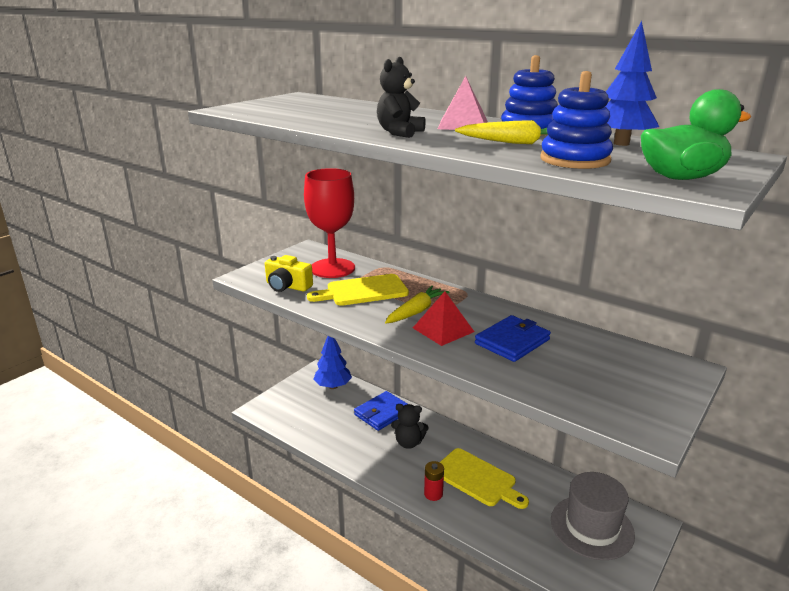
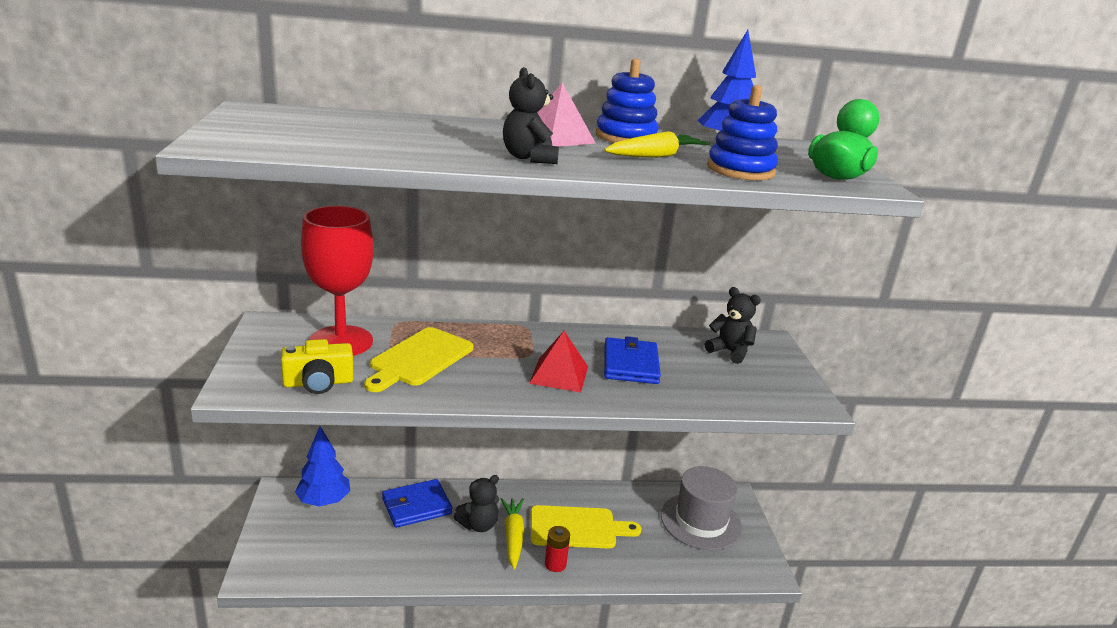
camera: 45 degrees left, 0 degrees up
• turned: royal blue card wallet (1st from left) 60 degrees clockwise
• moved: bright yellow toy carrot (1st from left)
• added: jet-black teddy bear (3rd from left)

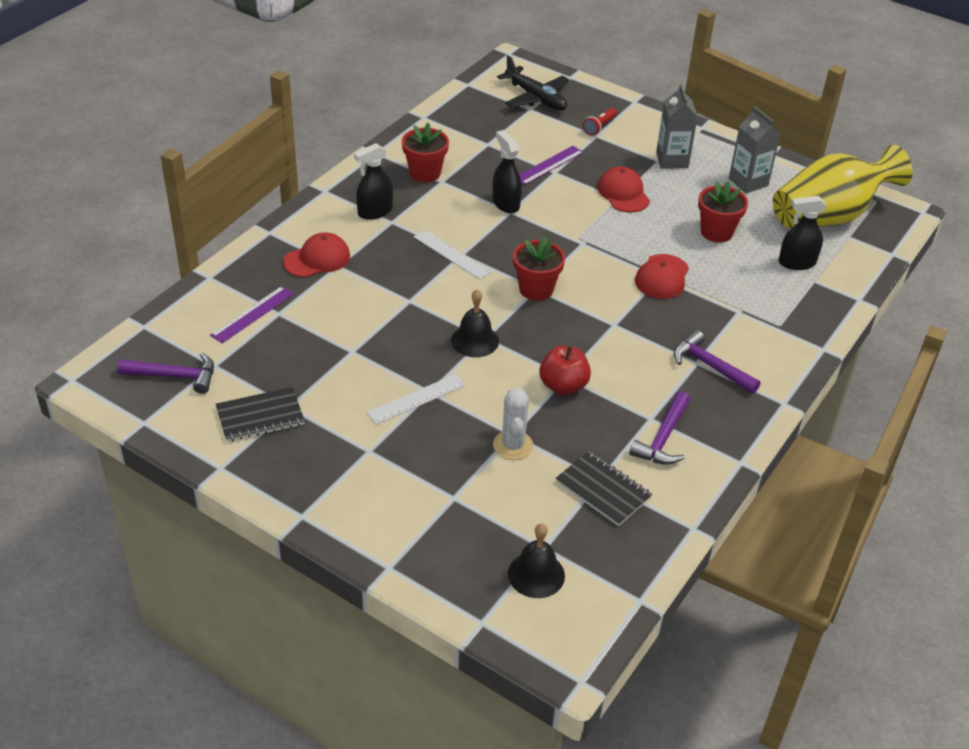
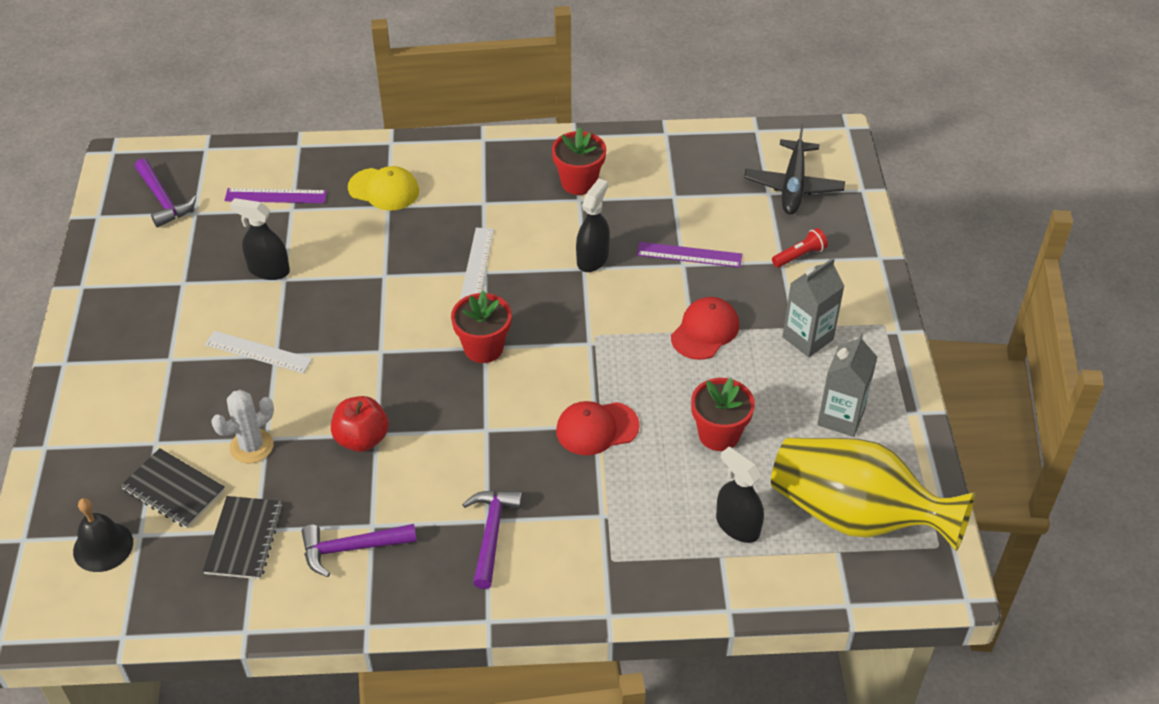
camera: 55 degrees right, 5 degrees up
• moved: jet-black notepad (1st from left)
• recoloured: red cap (1st from left) to bright yellow cap
• moved: jet-black spray cleaner (1st from left)
• removed: jet-black bell (1st from left)
• turned: red pocket torch 150 degrees clockwise

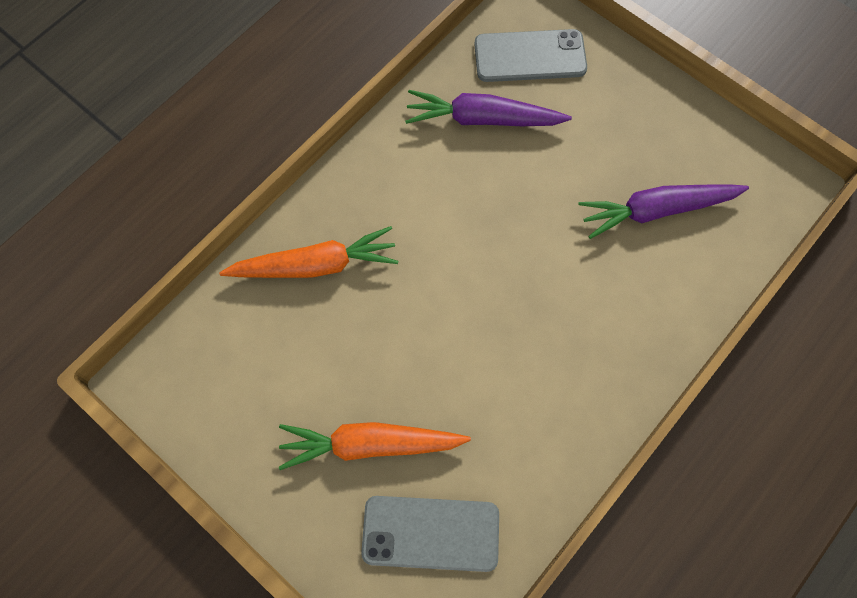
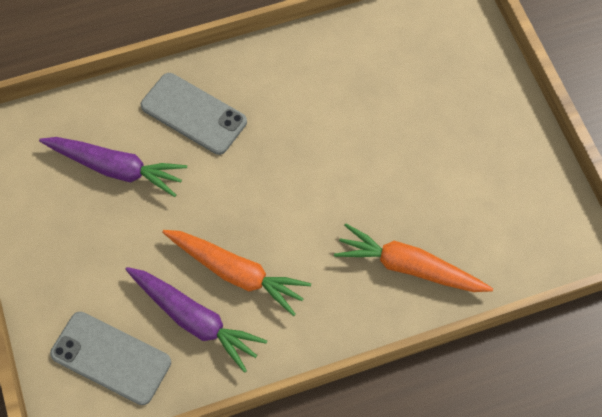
camera: 150 degrees left, 5 degrees down
• moved: orange-coloured toy carrot (2nd from left in the first image) to orange-coloured toy carrot (1st from left)
• moved: grey phone (1st from left in the first image) to grey phone (2nd from left)

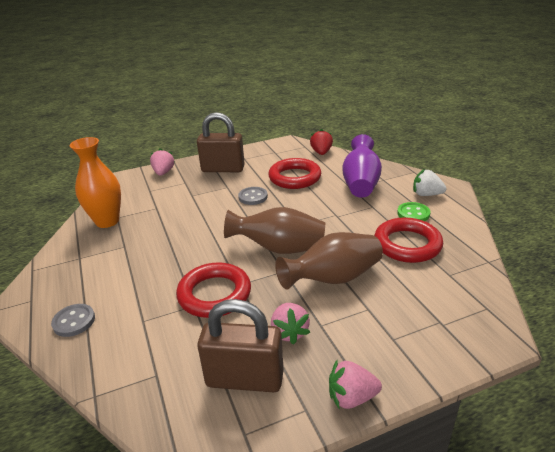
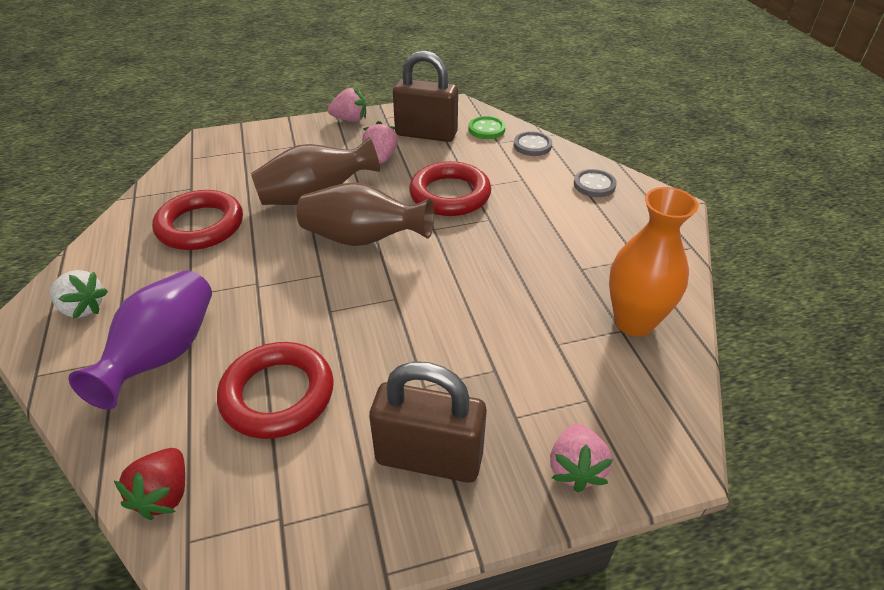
camera: 175 degrees left, 10 degrees up
• moved: grey shirt button (2nd from left in the first image) to grey shirt button (1st from left)
• moved: green shirt button

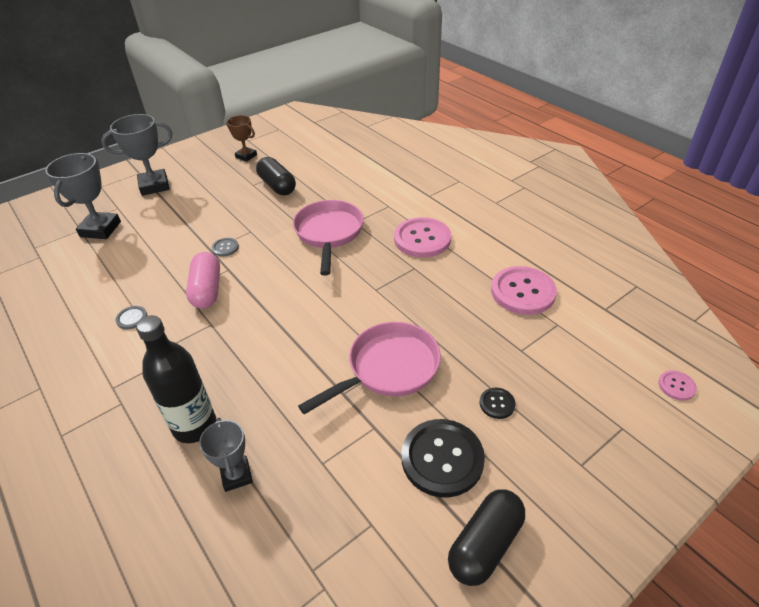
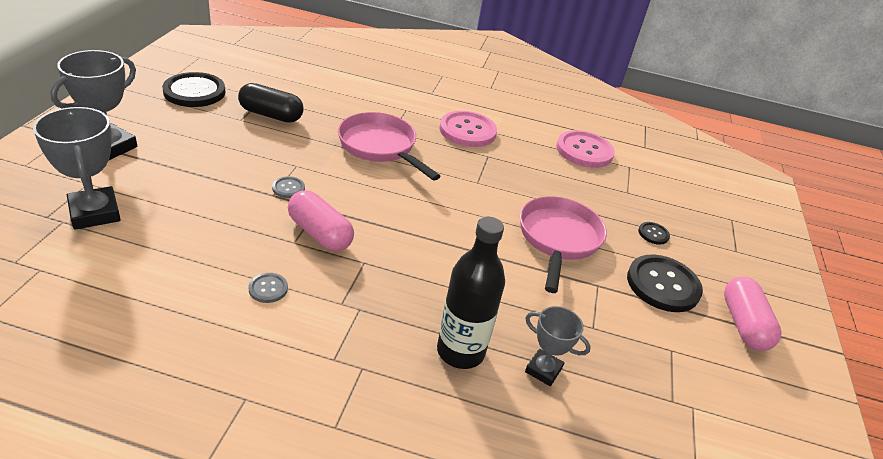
camera: 45 degrees left, 5 degrees down
• replaced: russet prize cup to jet-black shirt button (1st from left)
• recoloured: jet-black capsule (2nd from left) to rose-pink capsule (2nd from left)
• removed: rose-pink shirt button (3rd from left)

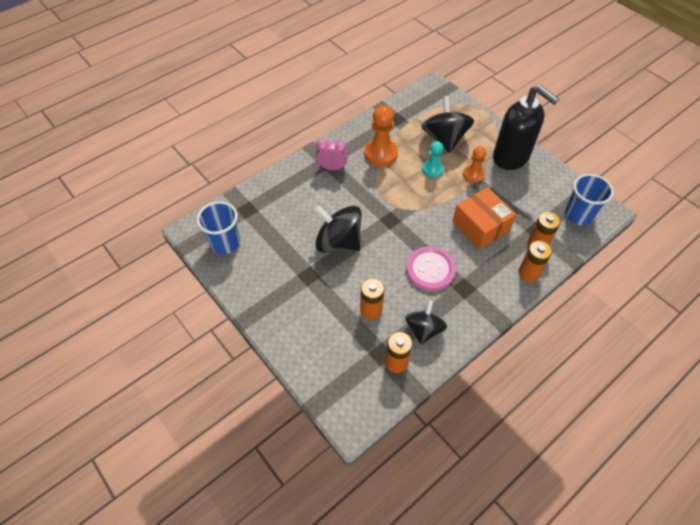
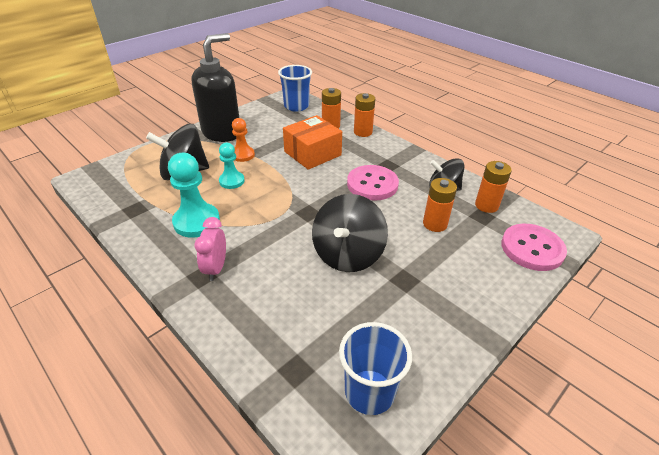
camera: 95 degrees left, 15 degrees down
• recoloured: orange-coloured pawn (1st from left) to turquoise pawn (1st from left)
• added: rose-pink shirt button (2nd from left)

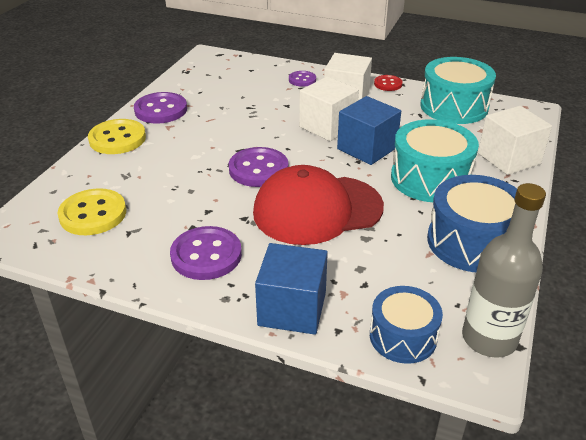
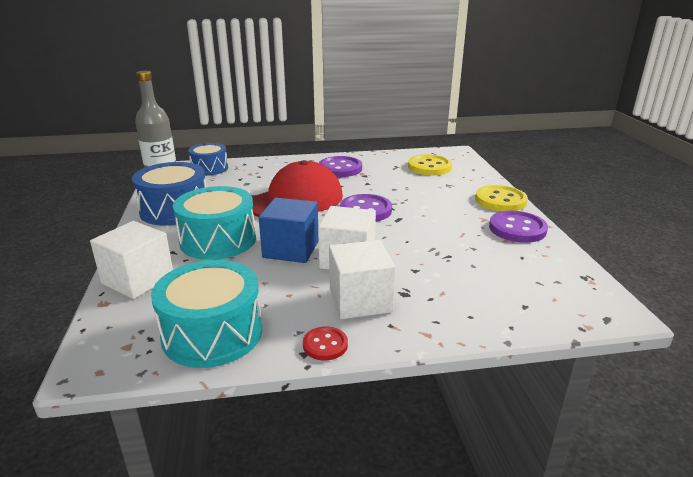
camera: 150 degrees right, 10 degrees down
• removed: royal blue block (1st from left)
• removed: violet shirt button (4th from left)

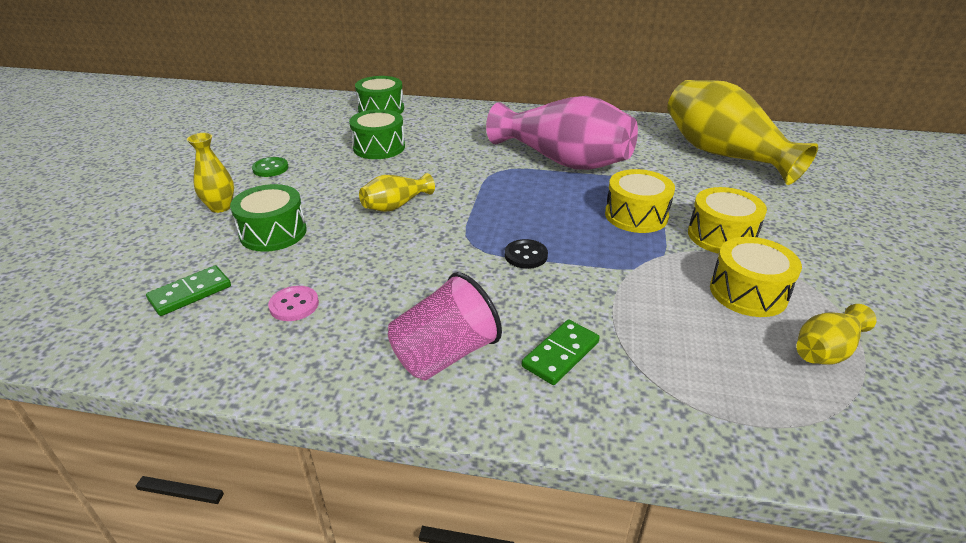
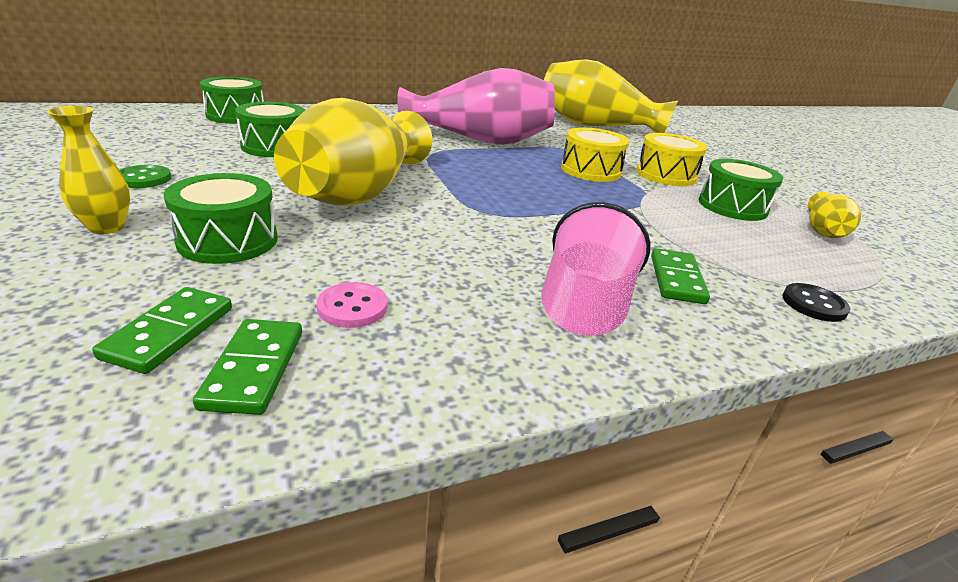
camera: 35 degrees left, 5 degrees down
• resized: bright yellow flower vase (2nd from left) x2.18
• moved: jet-black shirt button
• recoloured: bright yellow toy drum (3rd from left) to green toy drum (4th from left)
• added: green domino piece (2nd from left)

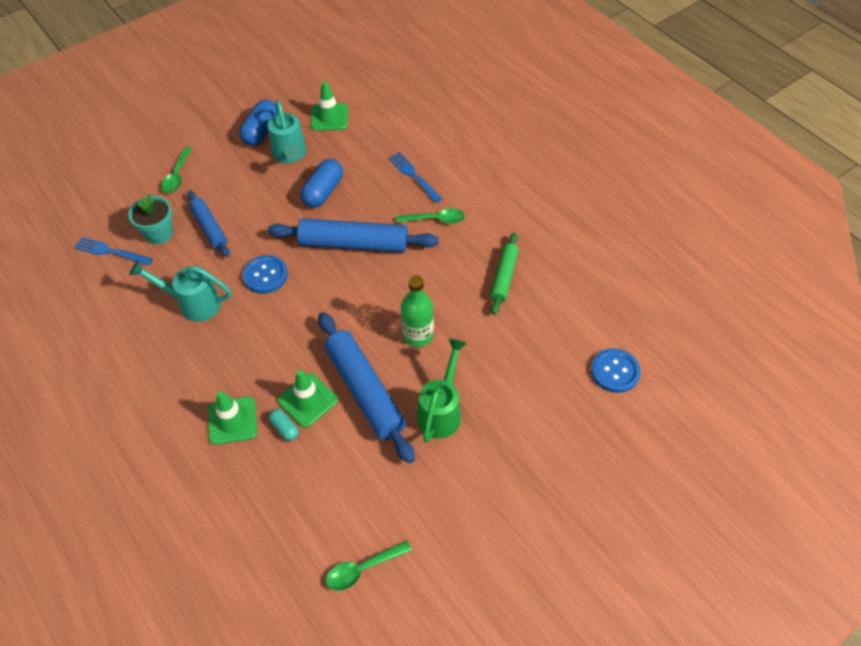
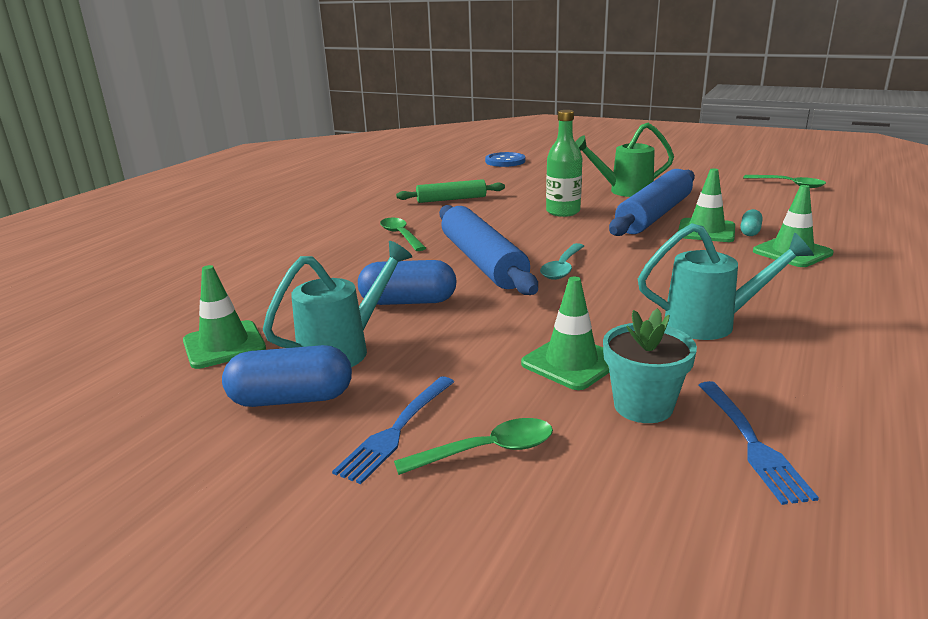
camera: 115 degrees left, 30 degrees down
• turned: turquoise watering pot (1st from left in the first image) 75 degrees counterclockwise
• replaced: royal blue rolling pin (1st from left) to green road cone (2nd from left)
• removed: royal blue shirt button (1st from left)
• moved: royal blue fork (2nd from left in the first image) to royal blue fork (1st from left)
• added: turquoise teaspoon

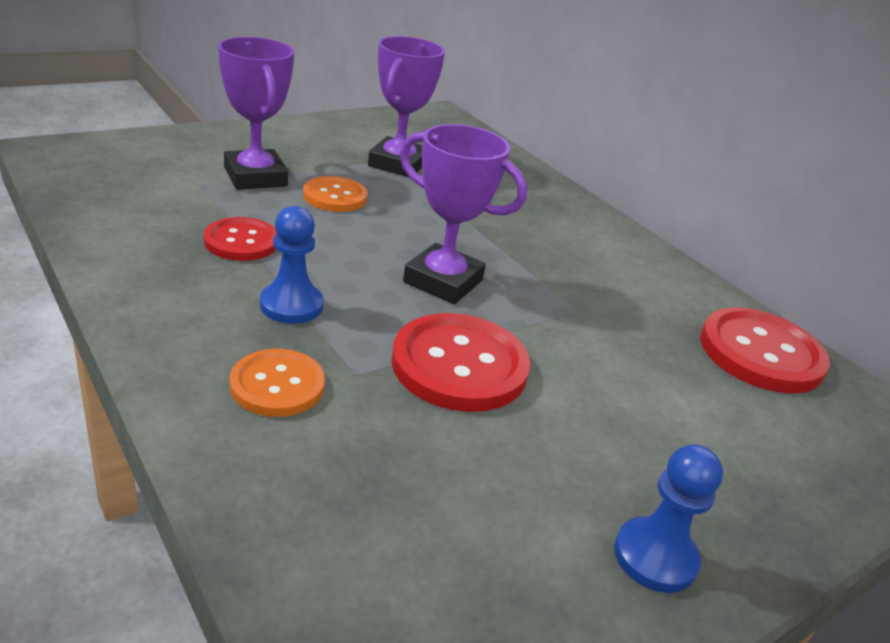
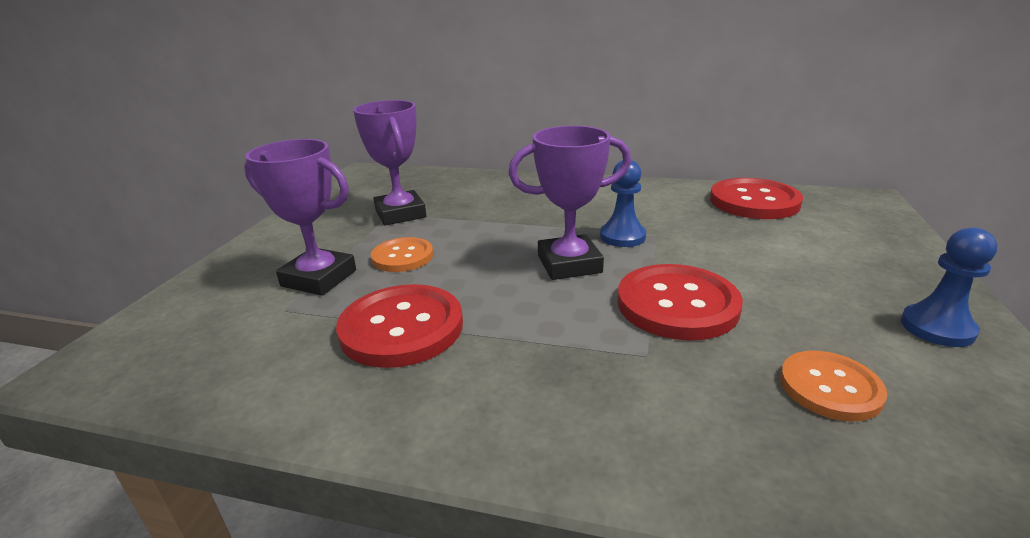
camera: 35 degrees left, 5 degrees down
• resized: red shirt button (1st from left) x1.61
• moved: orange-coloured shirt button (1st from left in the first image) to orange-coloured shirt button (2nd from left)
• moved: royal blue pawn (1st from left)

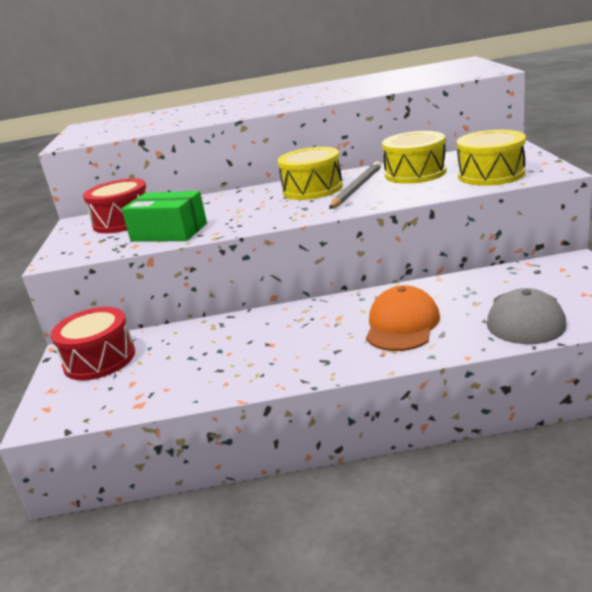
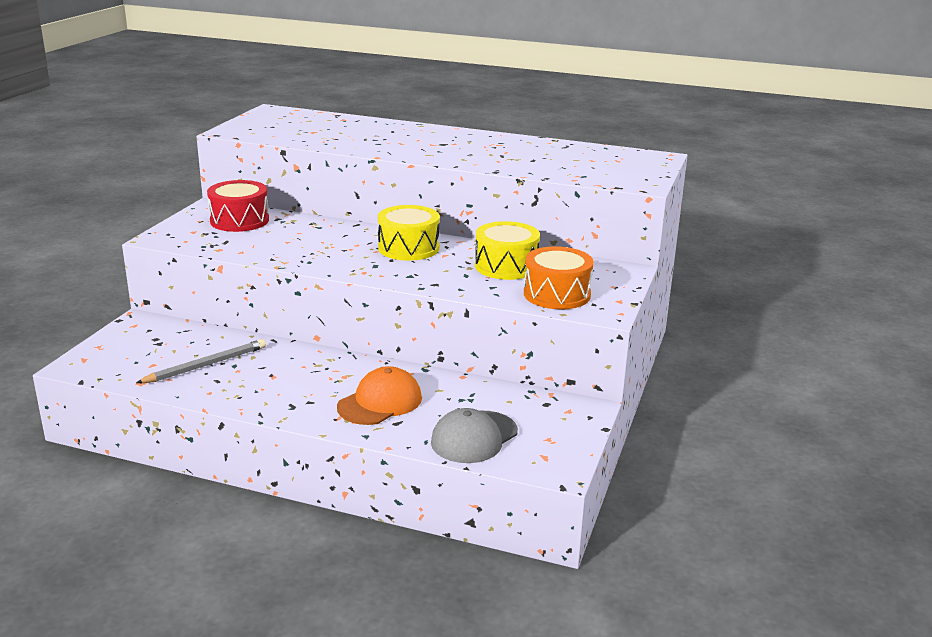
camera: 20 degrees right, 0 degrees up
• removed: red toy drum (1st from left)
• removed: green package
• moved: grey lead pencil
• recoloured: bright yellow toy drum (3rd from left) to orange-coloured toy drum

